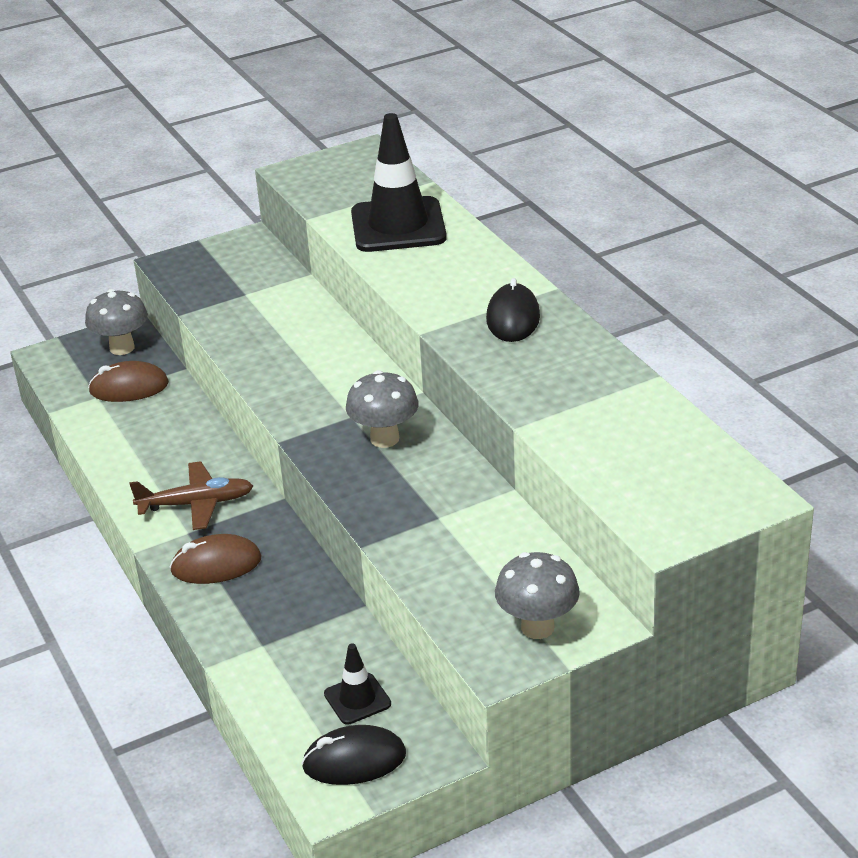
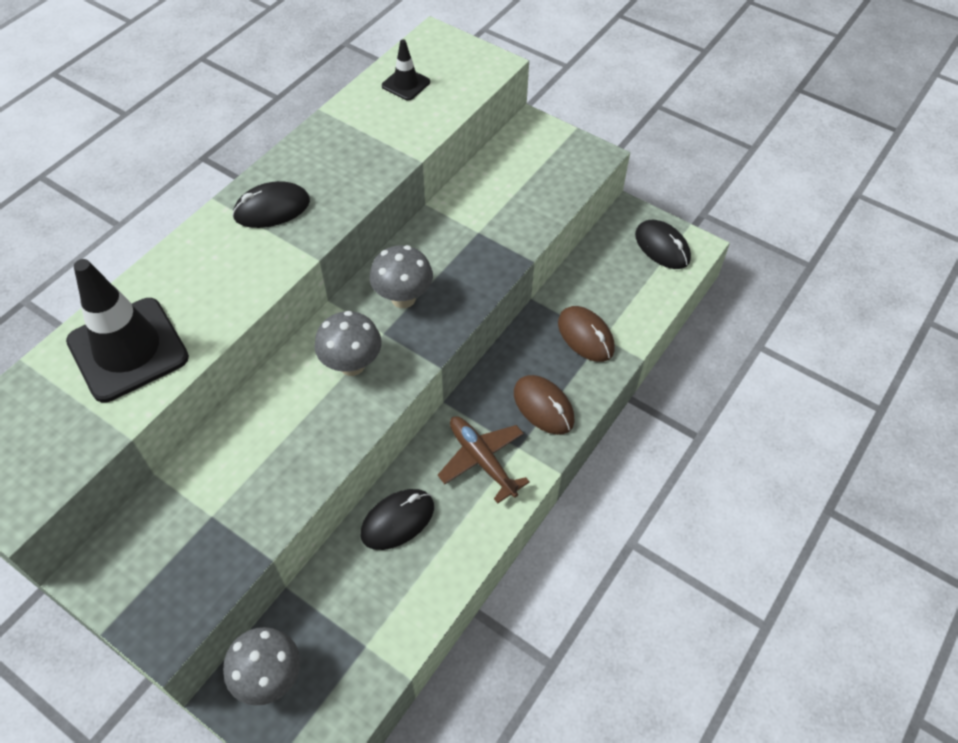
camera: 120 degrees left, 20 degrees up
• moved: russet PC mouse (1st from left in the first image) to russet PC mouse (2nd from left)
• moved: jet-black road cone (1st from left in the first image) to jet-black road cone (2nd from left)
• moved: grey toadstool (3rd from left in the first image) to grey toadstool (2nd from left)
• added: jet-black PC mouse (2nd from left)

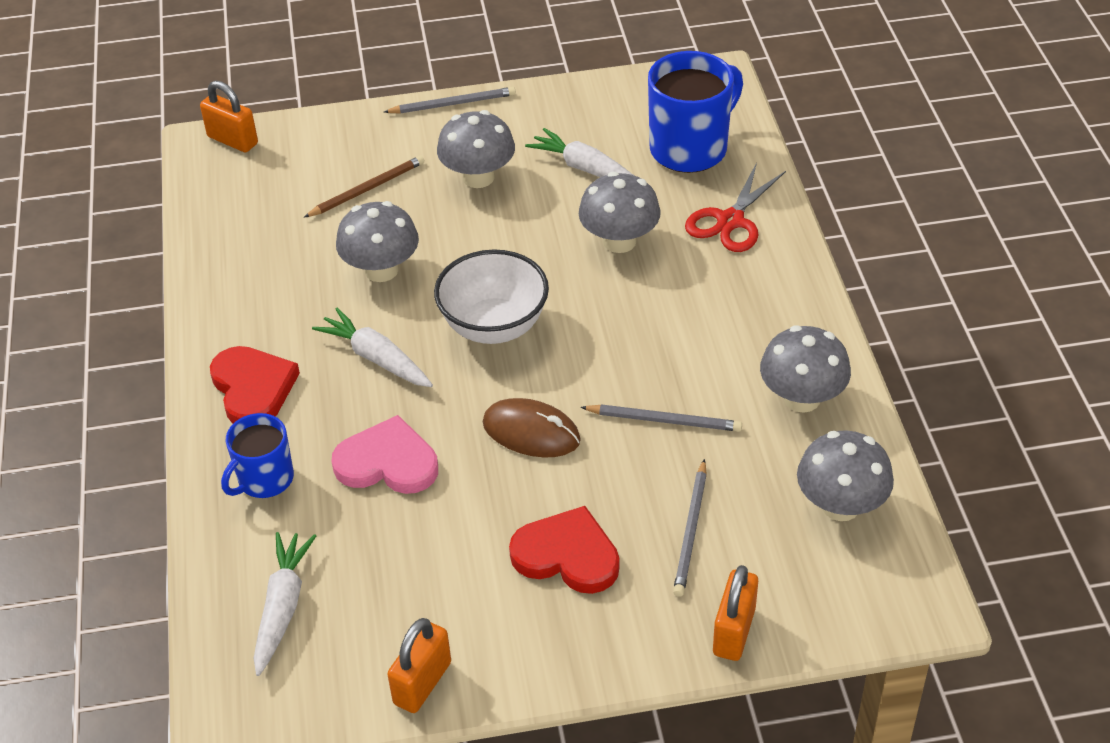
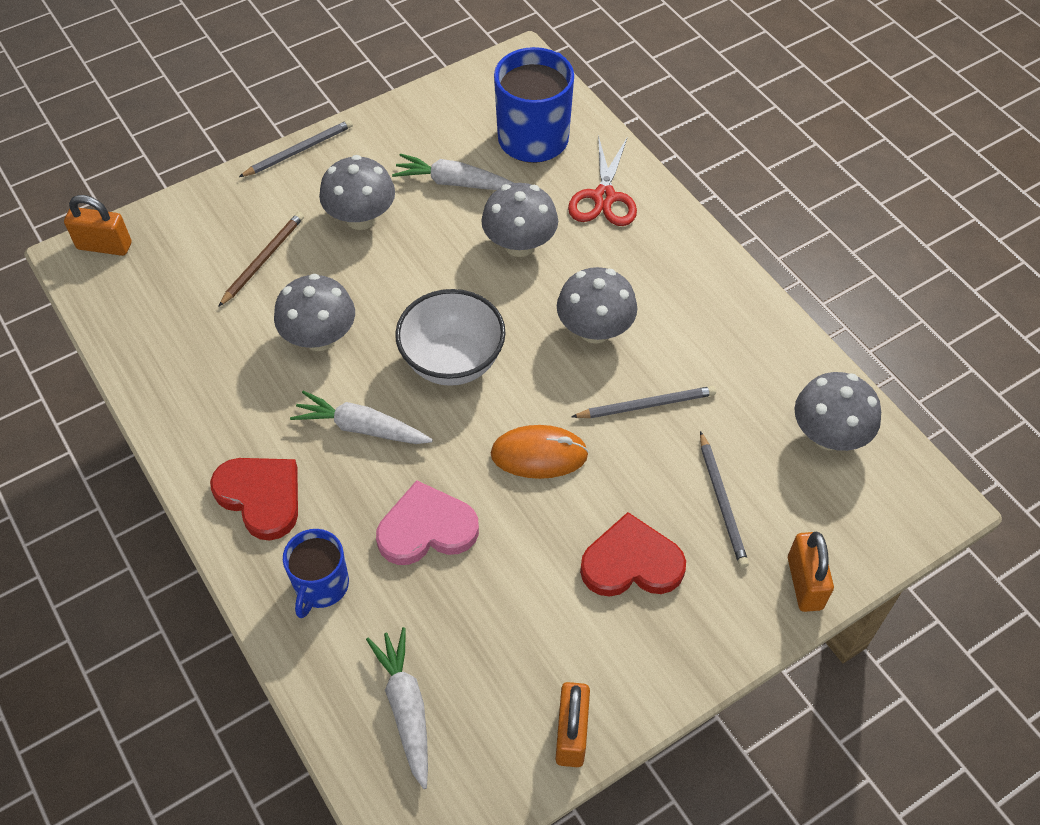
camera: 25 degrees left, 10 degrees up
• recoloured: russet PC mouse to orange-coloured PC mouse
• moved: grey toadstool (4th from left)

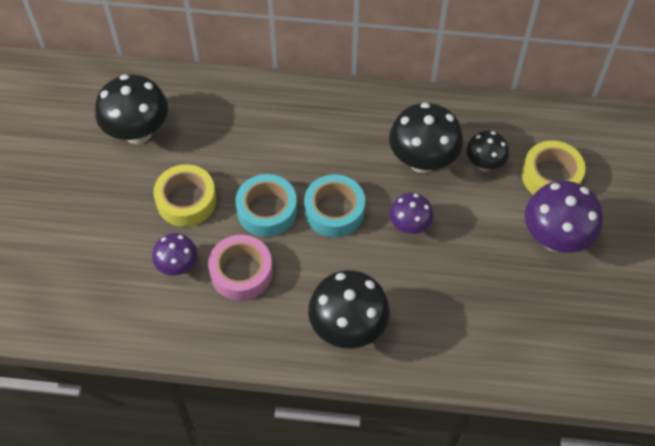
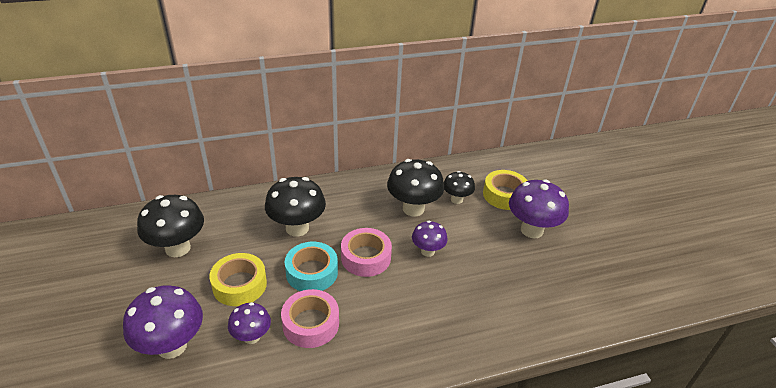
camera: 25 degrees left, 20 degrees down
• recoloured: turquoise roll of tape (2nd from left) to rose-pink roll of tape (2nd from left)
• moved: jet-black toadstool (2nd from left)
• added: violet toadstool (1st from left)

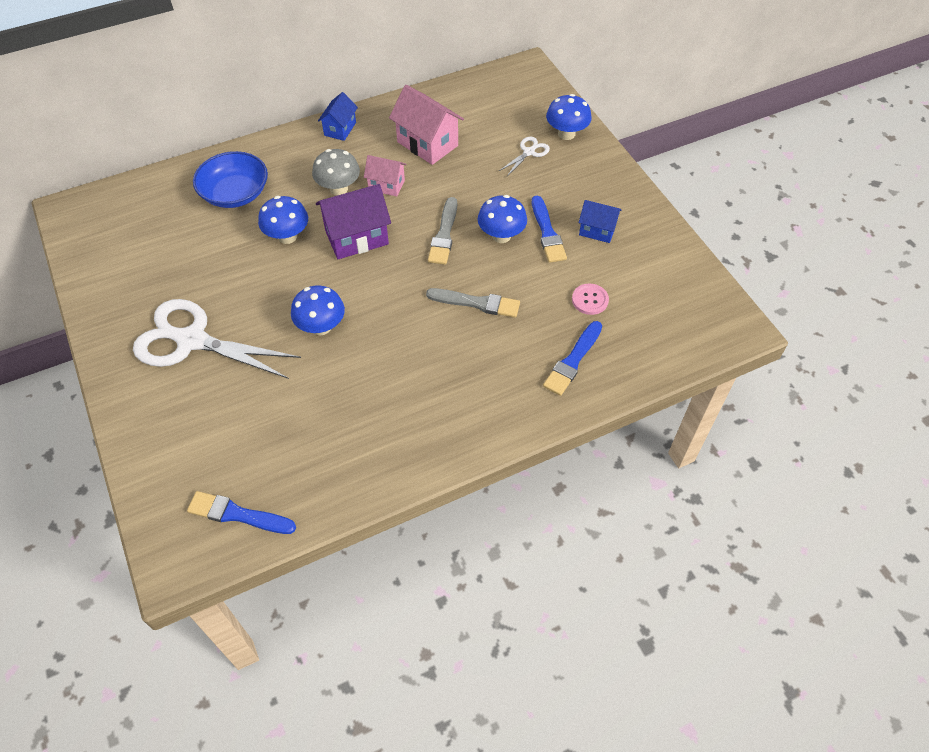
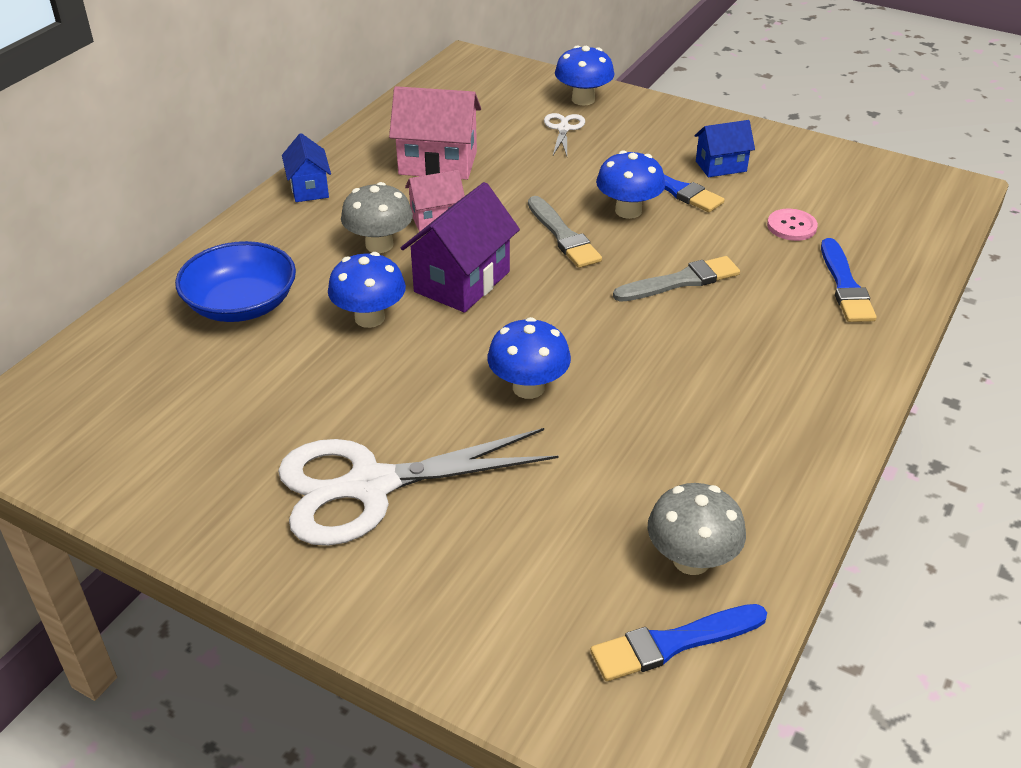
camera: 35 degrees left, 15 degrees down
• added: grey toadstool (2nd from left)

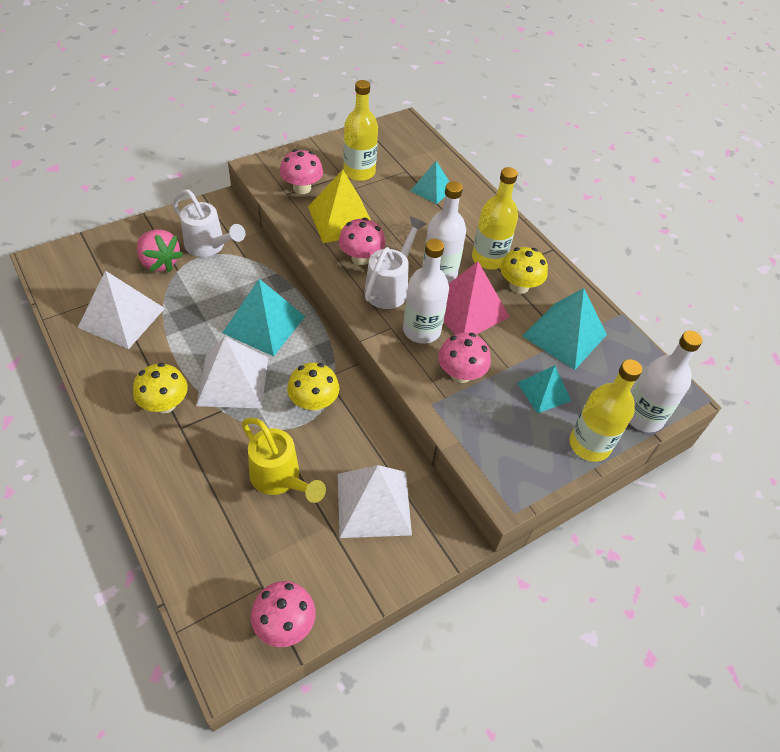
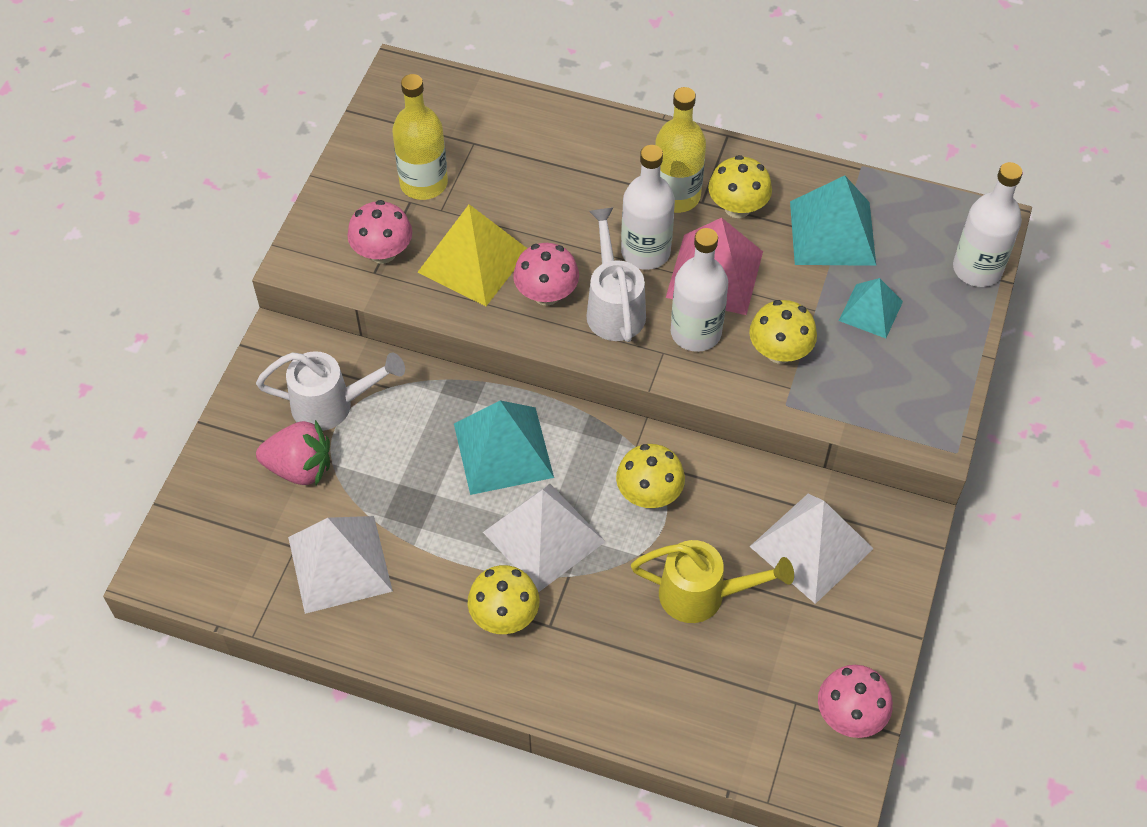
camera: 35 degrees left, 5 degrees up
• removed: turquoise pyramid (2nd from left)
• recoloured: rose-pink toadstool (4th from left) to bright yellow toadstool (4th from left)
• removed: bright yellow flask (3rd from left)

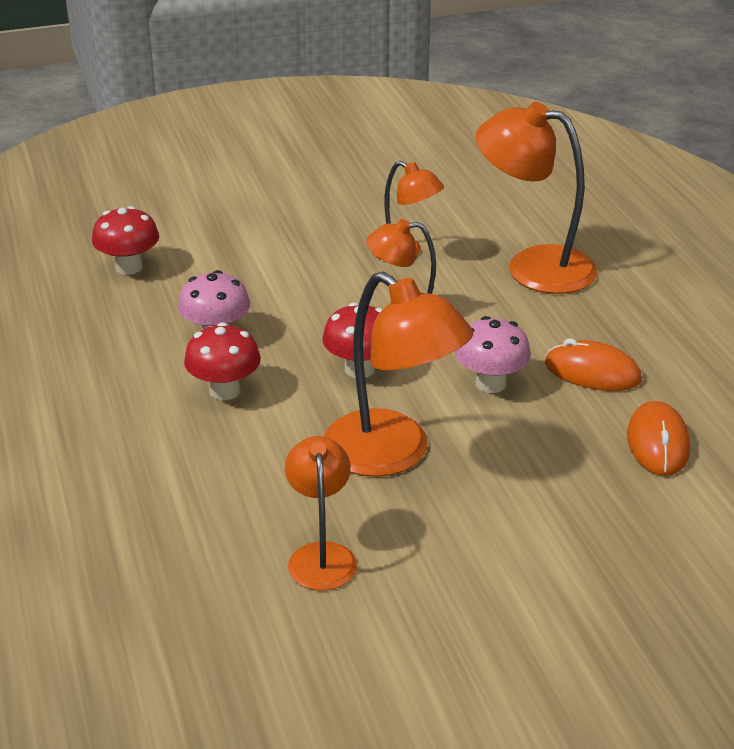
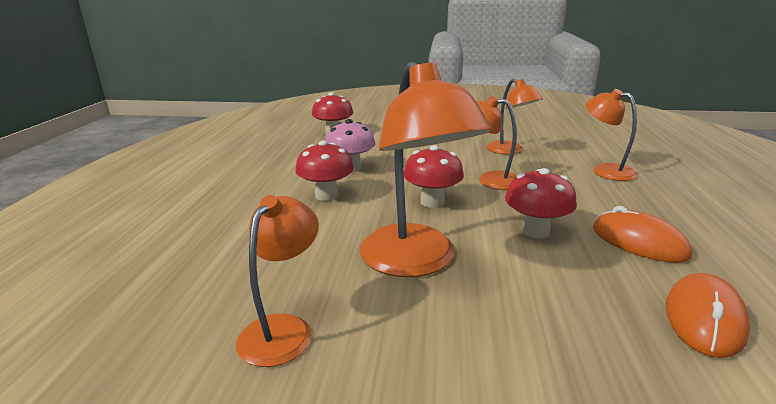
camera: 25 degrees right, 10 degrees down
• recoloured: rose-pink toadstool (2nd from left) to red toadstool (4th from left)
• resized: orange-coloured reading lamp (5th from left) x0.59

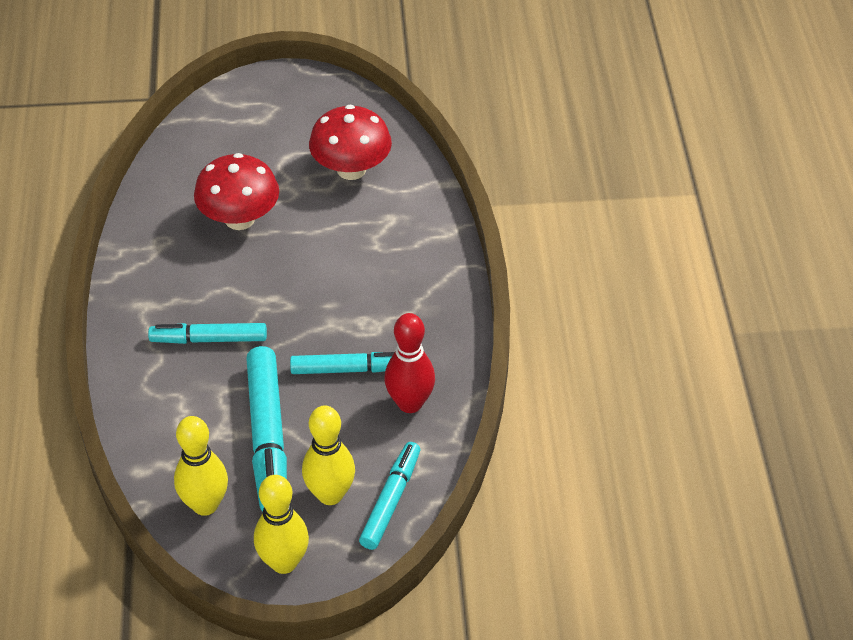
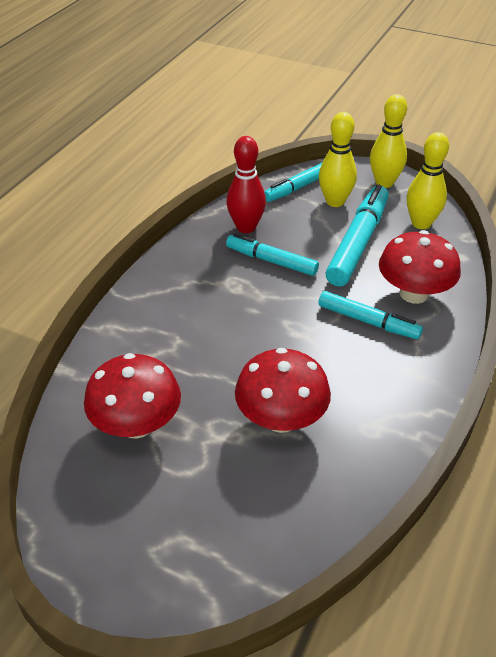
camera: 150 degrees left, 5 degrees down
• added: red toadstool (3rd from left)

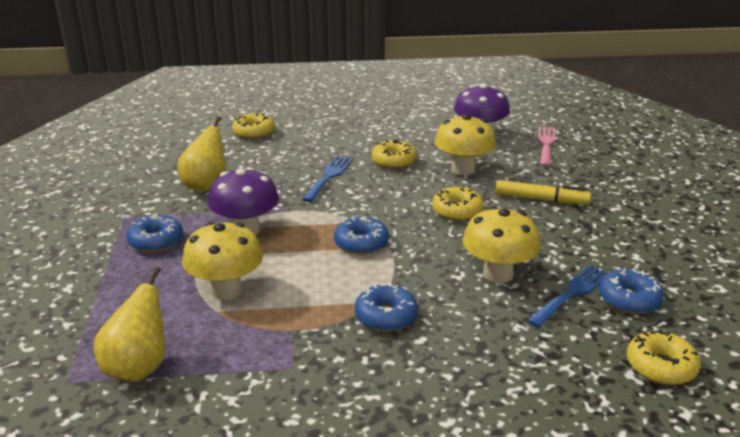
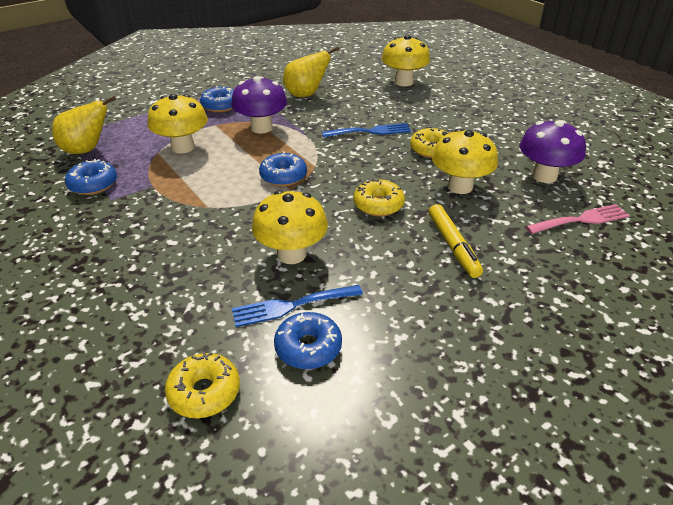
camera: 60 degrees right, 10 degrees up
• replaced: bright yellow glazed donut (1st from left) to bright yellow toadstool (3rd from left)
• moved: royal blue glazed donut (3rd from left in the first image) to royal blue glazed donut (1st from left)
• turned: royal blue fork (2nd from left in the first image) 150 degrees clockwise

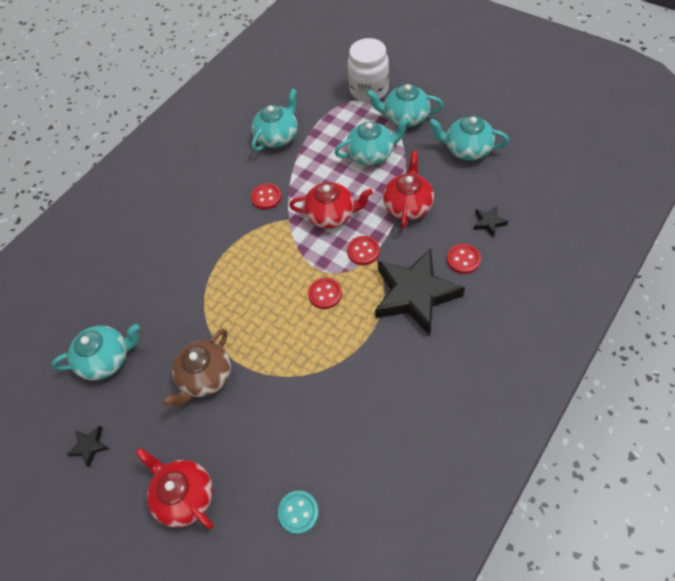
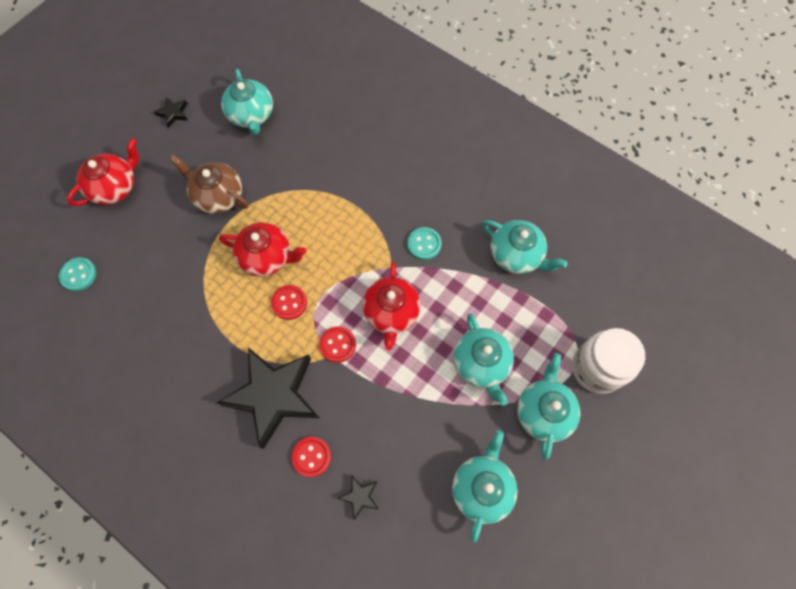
camera: 85 degrees right, 10 degrees up
• recoloured: red shirt button (1st from left) to turquoise shirt button (2nd from left)
• moved: red tea pot (3rd from left in the first image) to red tea pot (2nd from left)

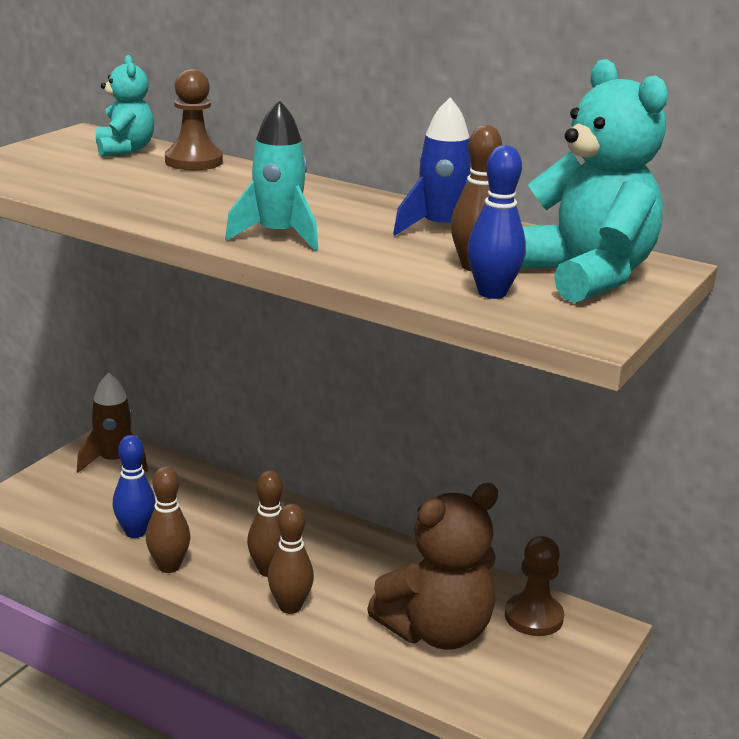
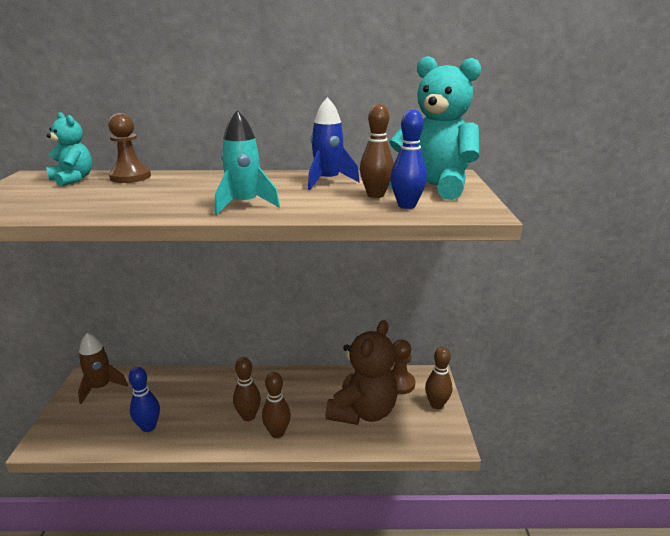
camera: 30 degrees left, 0 degrees up
• moved: russet tenpin (1st from left in the first image) to russet tenpin (4th from left)

